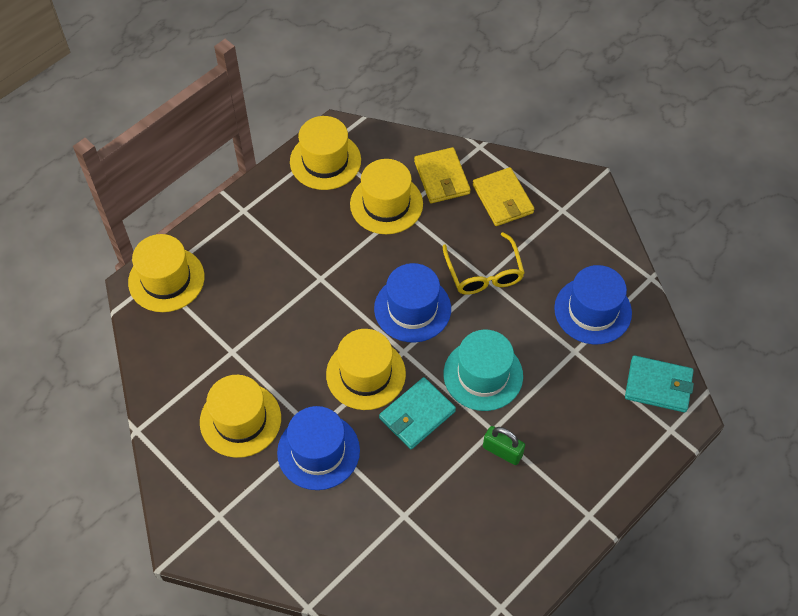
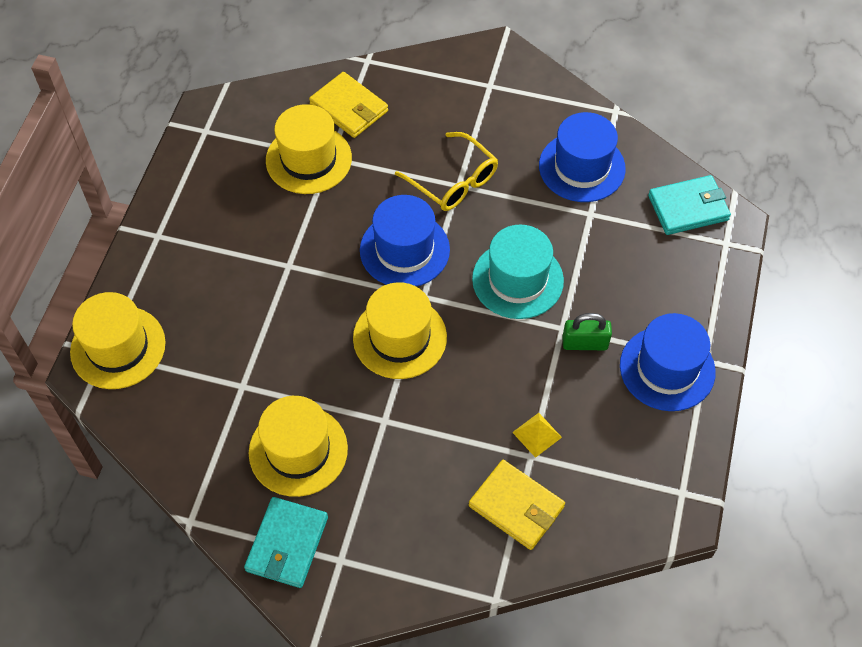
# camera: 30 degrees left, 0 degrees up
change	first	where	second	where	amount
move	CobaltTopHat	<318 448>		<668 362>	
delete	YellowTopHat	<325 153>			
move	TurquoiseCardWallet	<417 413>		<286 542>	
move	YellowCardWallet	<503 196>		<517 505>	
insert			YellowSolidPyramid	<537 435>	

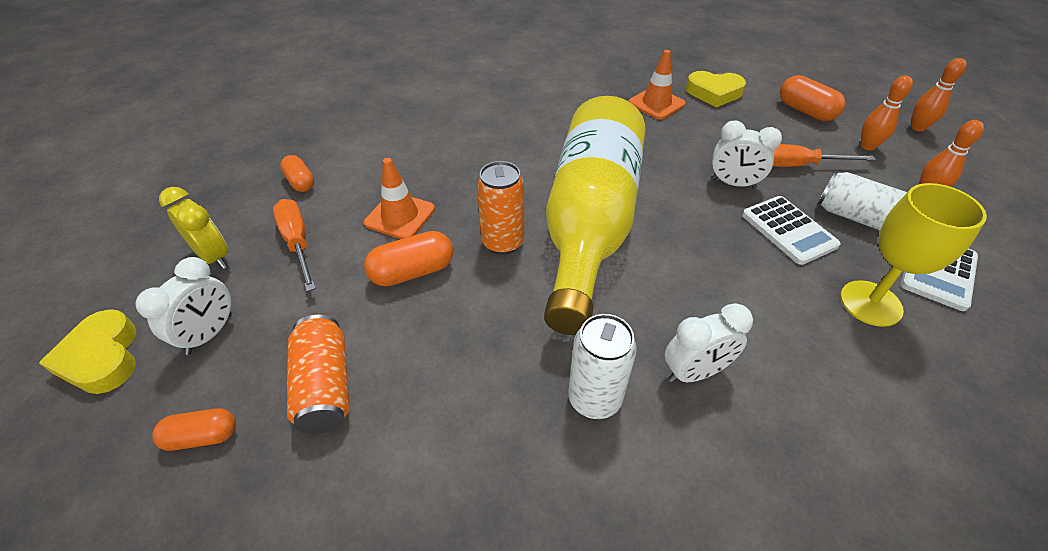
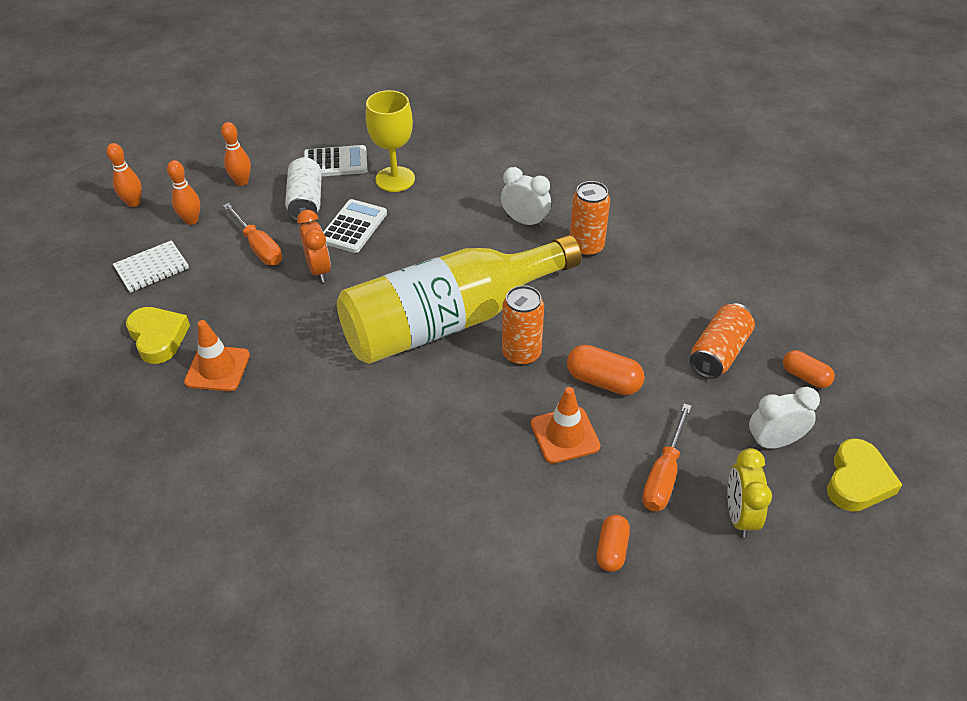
# camera: 130 degrees left, 0 degrees up
change	first	where	second	where	amount
recolor	SnowWhiteSodaCan	<602 366>	BrightOrangeSodaCan	<590 219>	
recolor	SnowWhiteBedsideClock	<746 155>	BrightOrangeBedsideClock	<314 246>	
replace	BrightOrangePill	<813 98>	SnowWhiteExerciseBook	<151 266>	

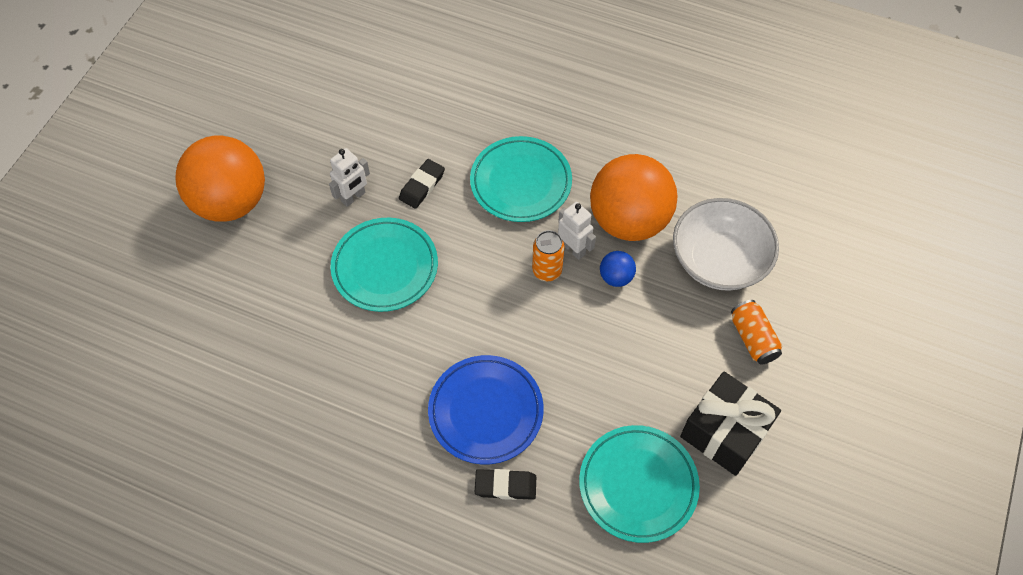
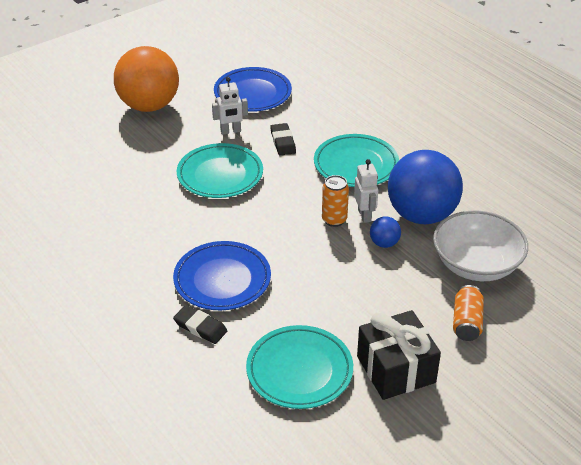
# camera: 30 degrees right, 20 degrees down
change	first	where	second	where	amount
rotate	EbonyPencilEraser	<422 184>		<283 139>	75 degrees counterclockwise
recolor	BrightOrangeBall	<633 197>	CobaltBall	<425 187>	
insert			CobaltPlate	<253 89>	

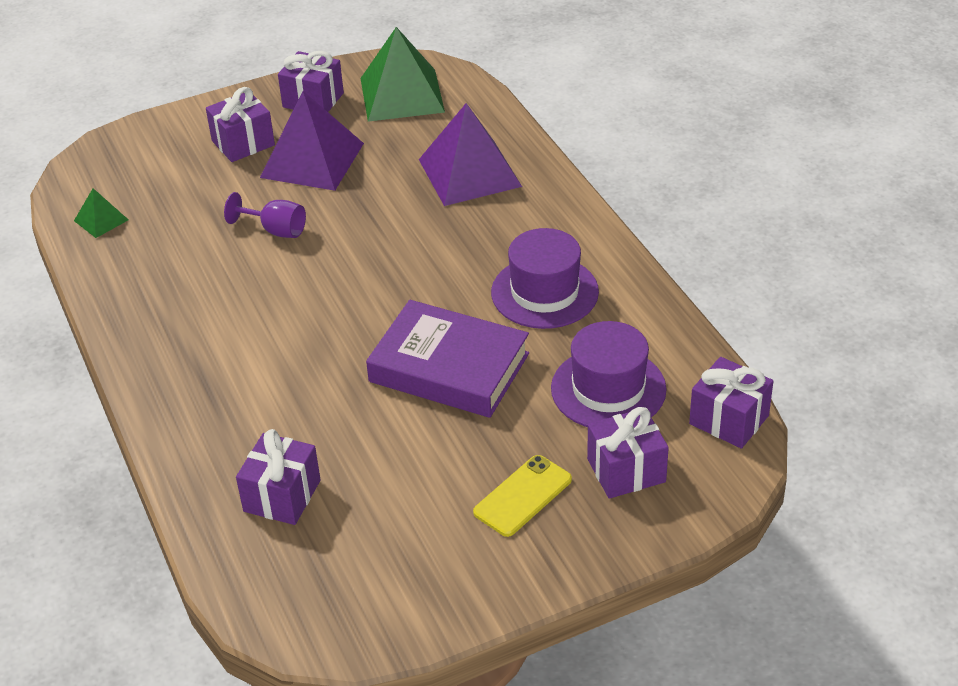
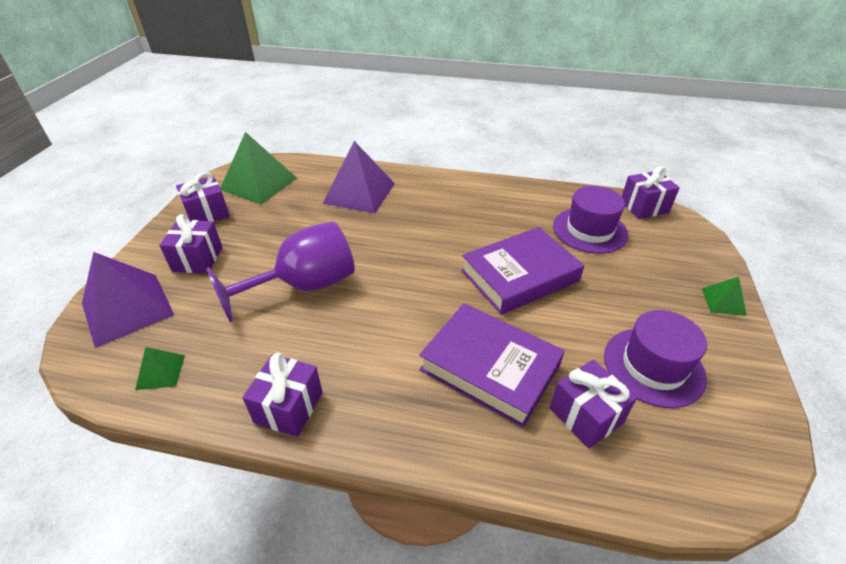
# camera: 55 degrees left, 0 degrees up
change	first	where	second	where	amount
resize	PurpleChalice	<265 215>		<280 271>	x2.04
move	PurpleSolidPyramid	<312 141>		<128 300>	
delete	YellowPhone	<522 496>			
move	PurpleTopHat	<545 278>		<655 359>	
move	PurpleGift	<628 453>		<282 394>	
insert			PurpleHardback	<492 365>	
insert			GreenSolidPyramid	<724 296>	

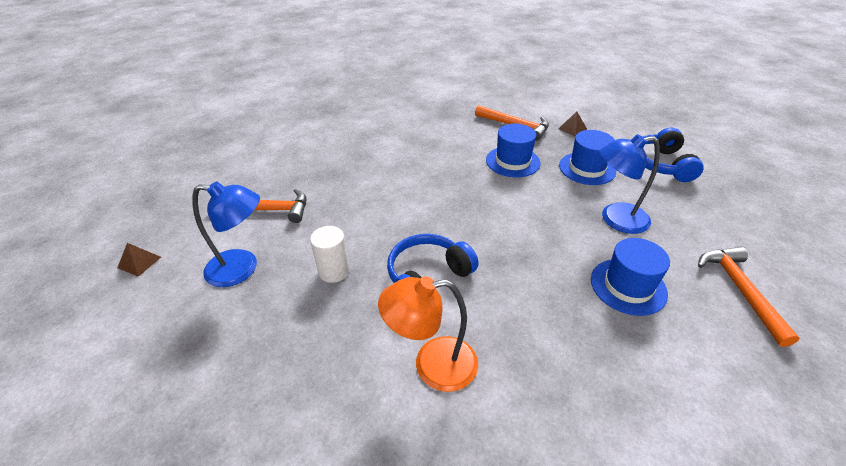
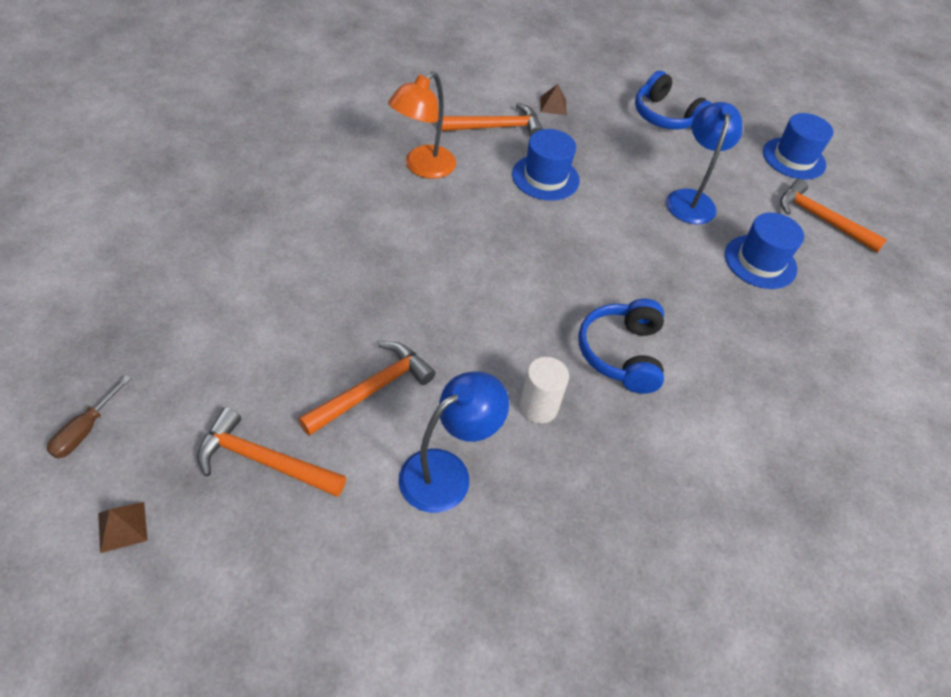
# camera: 50 degrees left, 10 degrees up
change	first	where	second	where	amount
move	BrownSolidPyramid	<139 260>		<123 527>	
move	BrightOrangeReadingLamp	<428 334>		<422 125>	
move	CobaltTopHat	<587 157>		<798 146>	
rotate	CobaltReadingLamp	<629 184>		<704 163>	150 degrees clockwise
insert			BrownScrewdriver	<89 417>	
insert			BrightOrangeCarpenter'sHammer	<271 452>	

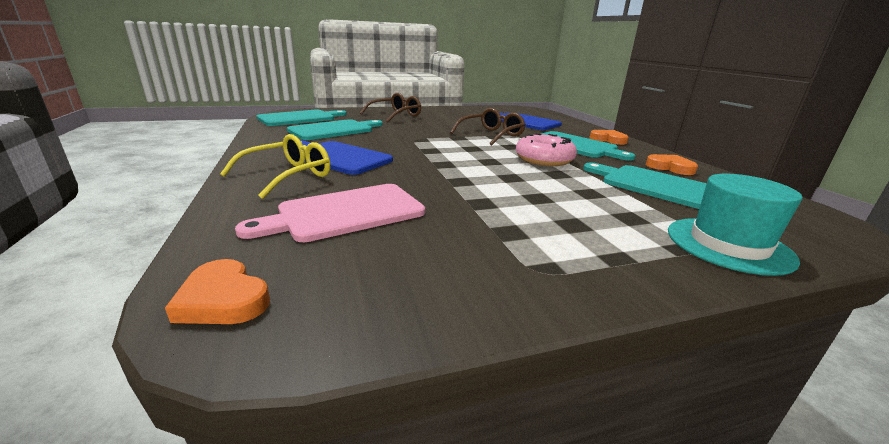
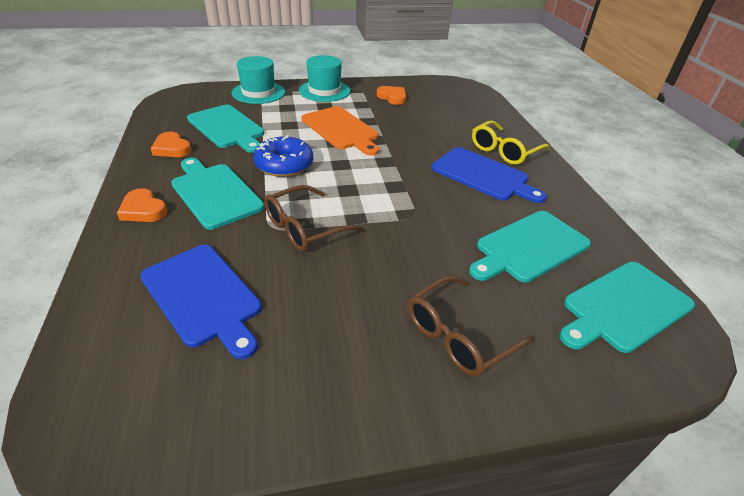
# camera: 175 degrees left, 15 degrees up
change	first	where	second	where	amount
move	BrightOrangeHeartShape	<217 291>		<391 95>	
delete	RosePinkCuttingBoard	<330 213>			
recolor	RosePinkDoughnut	<546 149>	CobaltDoughnut	<283 156>	
insert			TurquoiseTopHat	<325 78>	
insert			BrightOrangeCuttingBoard	<340 131>	

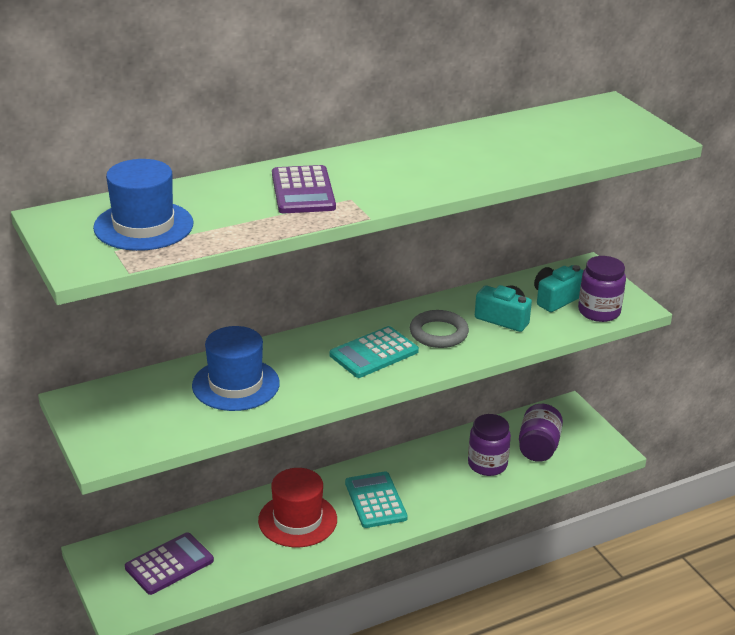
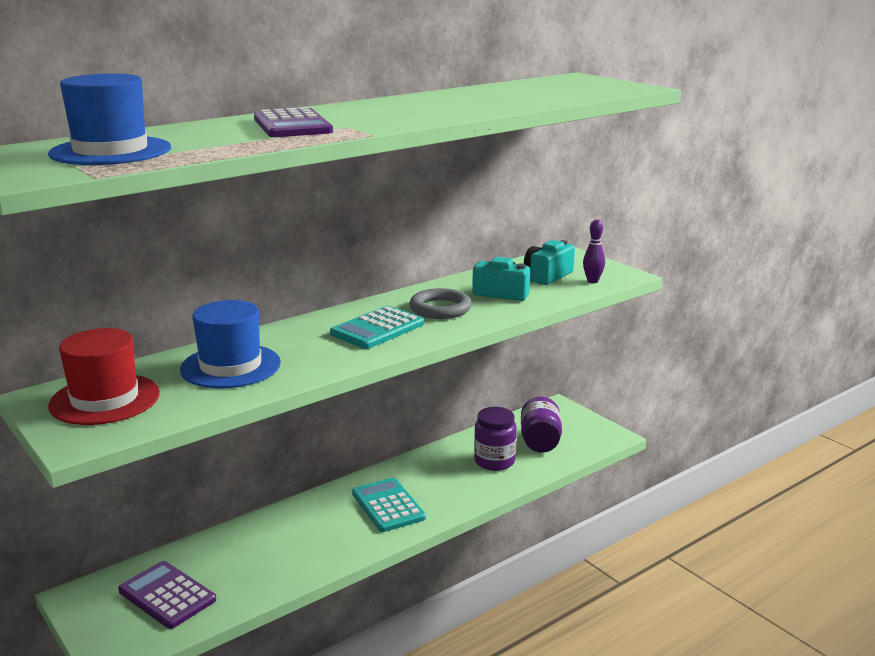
# camera: 10 degrees left, 10 degrees down
change	first	where	second	where	amount
rotate	PurplePocketCalculator	<169 563>		<167 595>	90 degrees counterclockwise
move	CrimsonTopHat	<297 507>		<104 376>	
replace	PurplePreserveJar	<602 289>	PurpleSkittle	<594 251>	

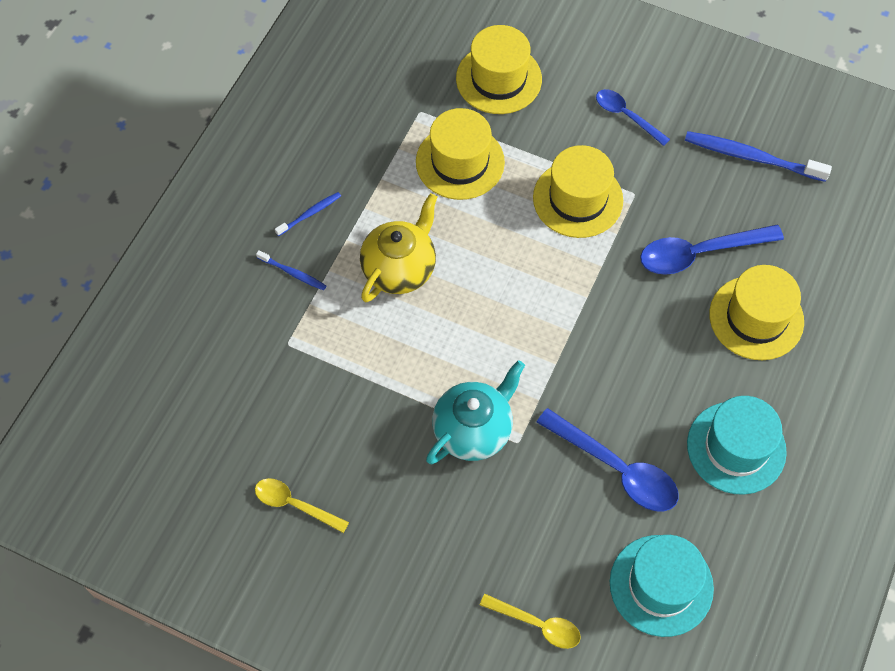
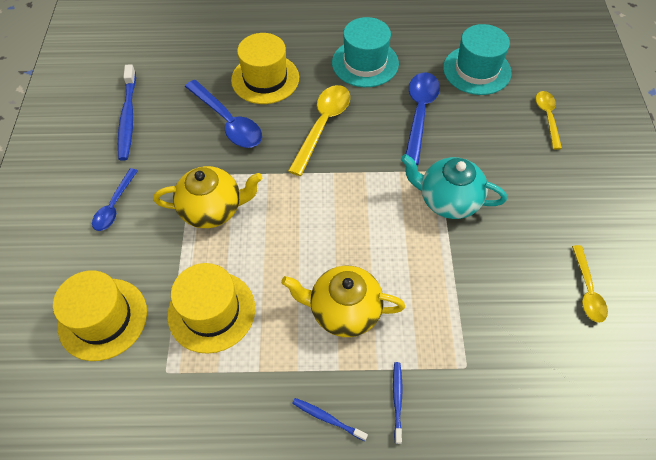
# camera: 115 degrees left, 5 degrees down
change	first	where	second	where	amount
replace	YellowTopHat	<578 191>	YellowTeapot	<207 197>	
insert			YellowTeaspoon	<319 130>	

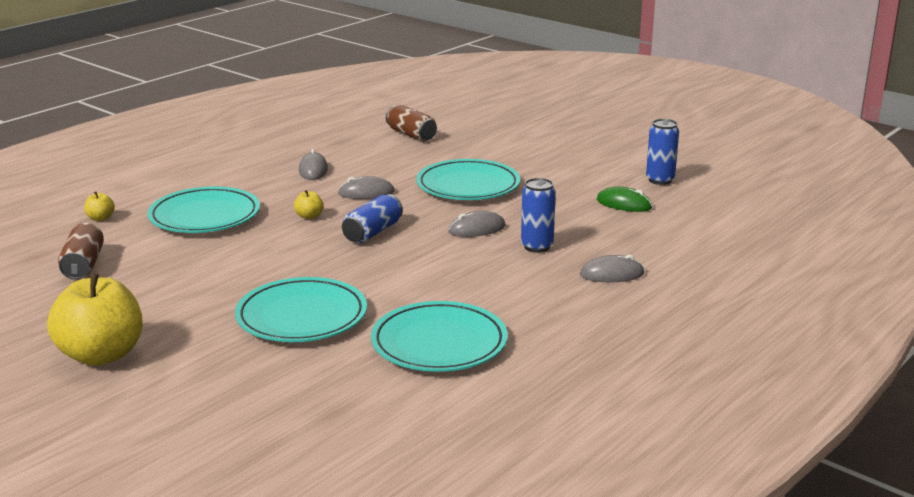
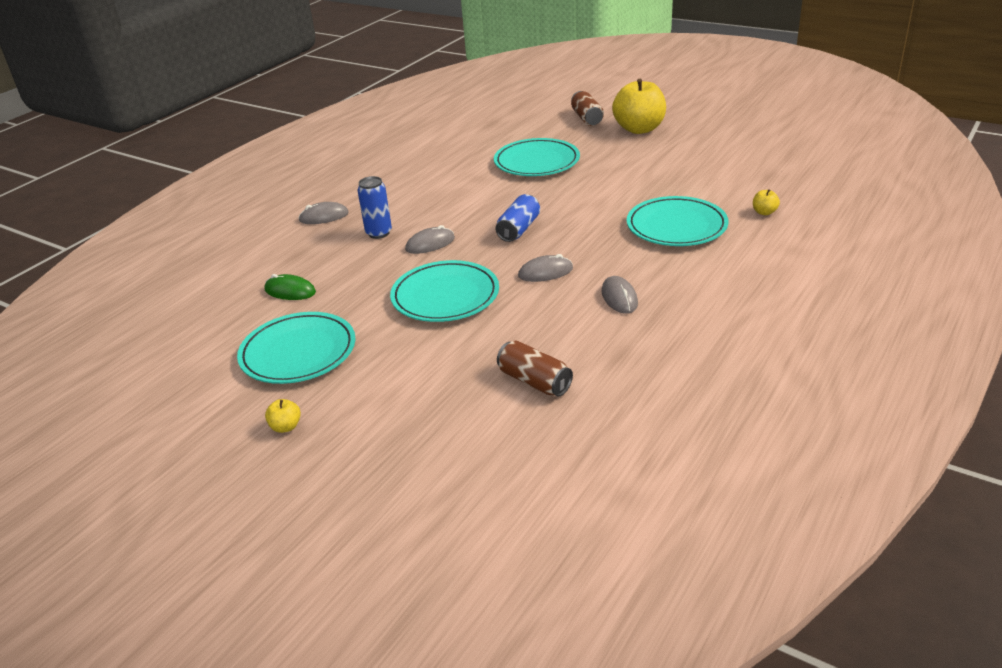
# camera: 175 degrees right, 10 degrees up
change	first	where	second	where	amount
move	BrownSodaCan	<81 251>		<587 108>	
move	YellowAppleFruit	<308 204>		<283 416>	
move	TurquoisePlate	<439 336>		<296 348>	
delete	CobaltSodaCan	<662 152>			

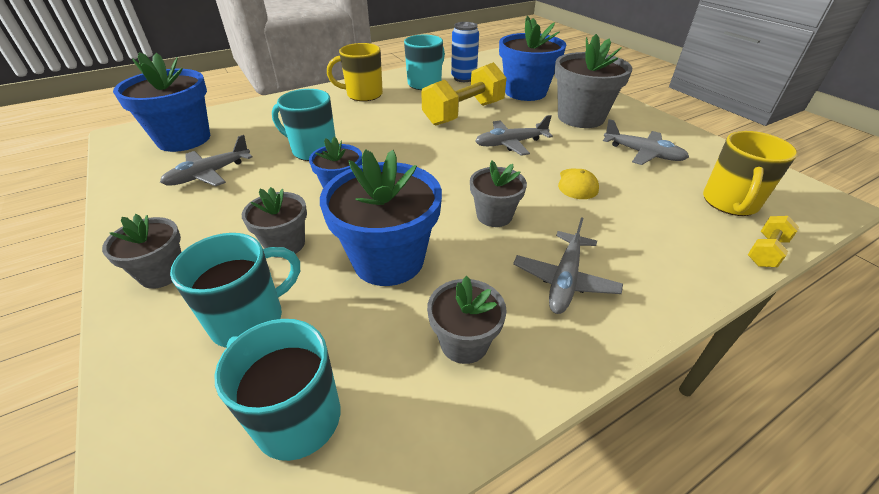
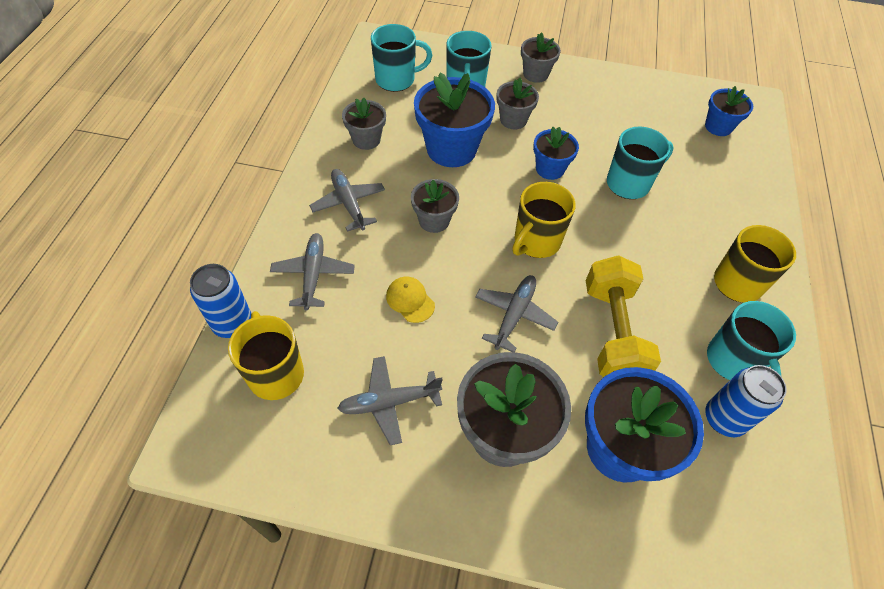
# camera: 130 degrees right, 15 degrees up
change	first	where	second	where	amount
resize	CobaltPottedPlant	<161 102>		<729 111>	x0.56
move	GreyAeroplane	<206 160>		<312 272>	
replace	YellowHandWeight	<773 241>	CobaltSodaCan	<220 301>	
insert			YellowCoffeeMug	<544 220>	

